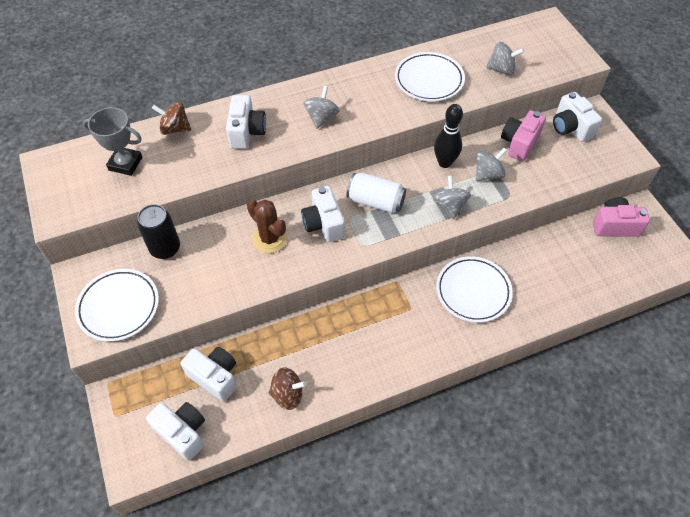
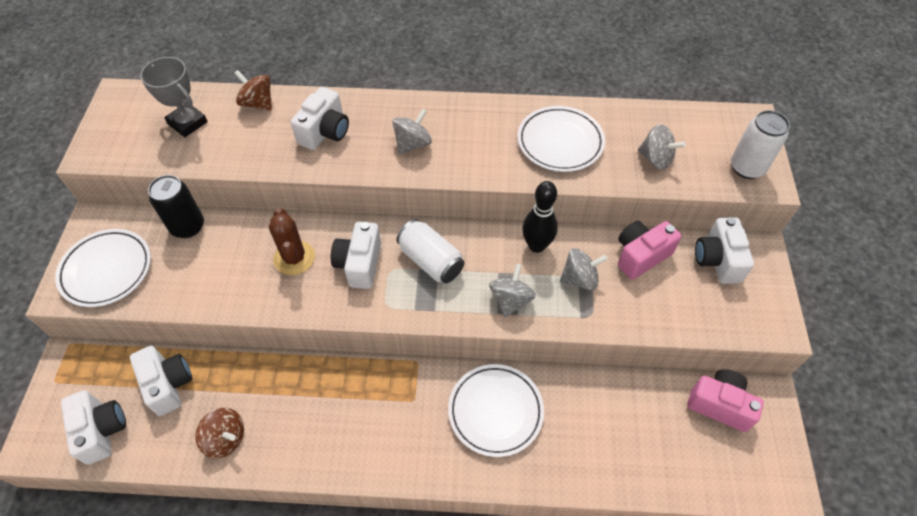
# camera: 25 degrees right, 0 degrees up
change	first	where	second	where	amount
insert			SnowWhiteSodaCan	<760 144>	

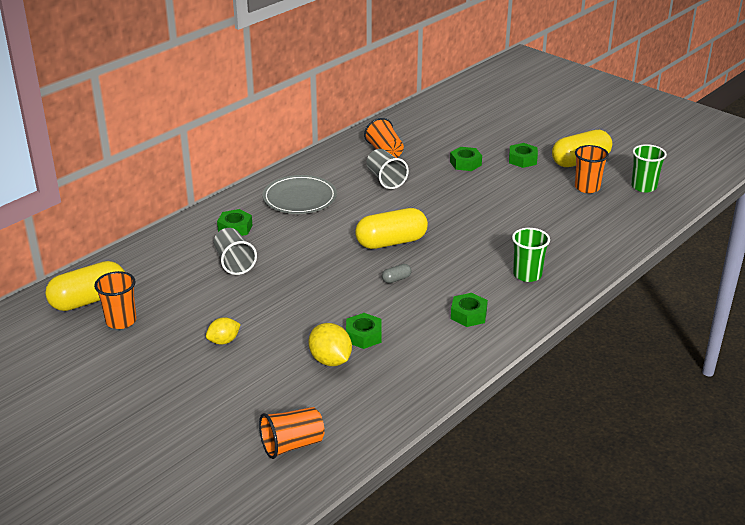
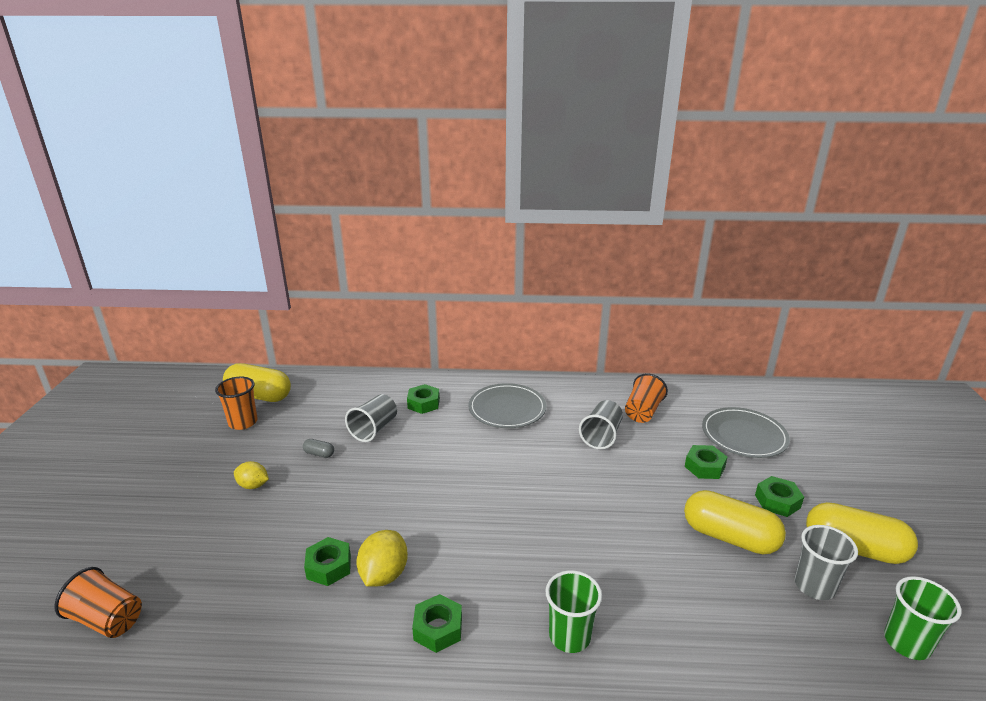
# camera: 50 degrees right, 5 degrees down
change	first	where	second	where	amount
move	YellowToyLemon	<330 344>		<382 558>	
move	YellowPill	<391 228>		<735 522>	
move	GreyPill	<396 273>		<318 448>	
recolor	BrightOrangeBeaker	<592 169>	GreyBeaker	<826 562>	
insert			GreyPlate	<746 432>	

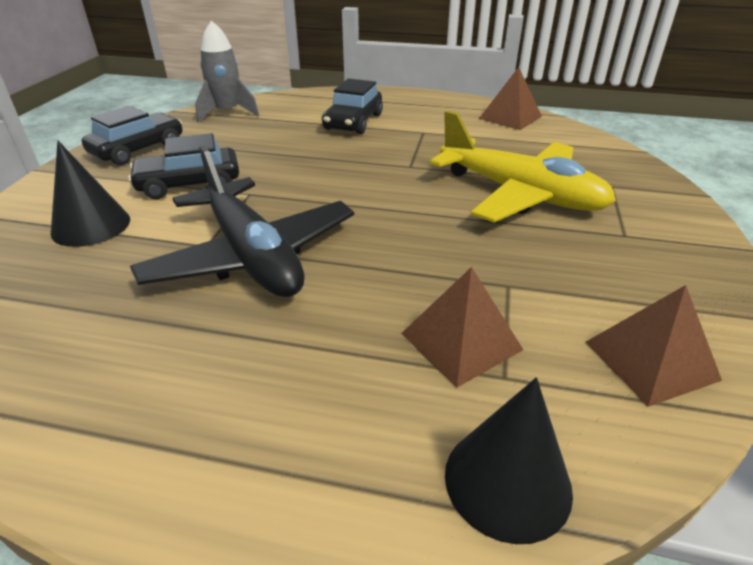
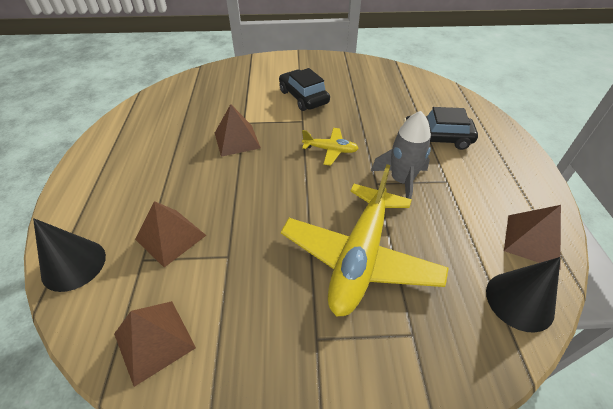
# camera: 75 degrees right, 10 degrees up
change	first	where	second	where	amount
move	EbonySolidCone	<90 194>		<523 295>	
delete	EbonyAutomobile	<131 135>			
replace	EbonyAeroplane	<242 221>	BrownSolidPyramid	<238 130>	
move	GreySpaceship	<227 71>		<401 155>	
insert			YellowAeroplane	<330 147>	

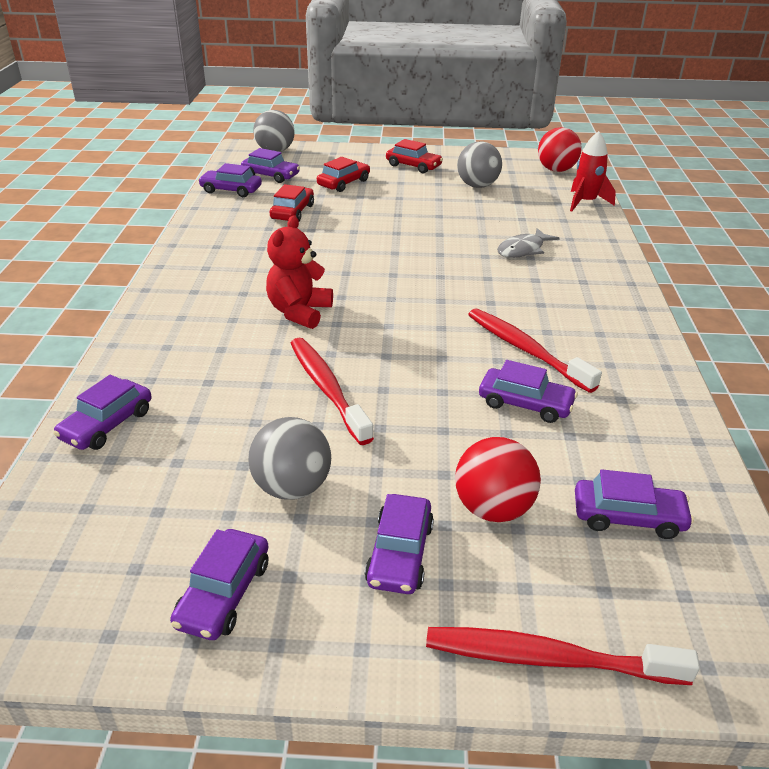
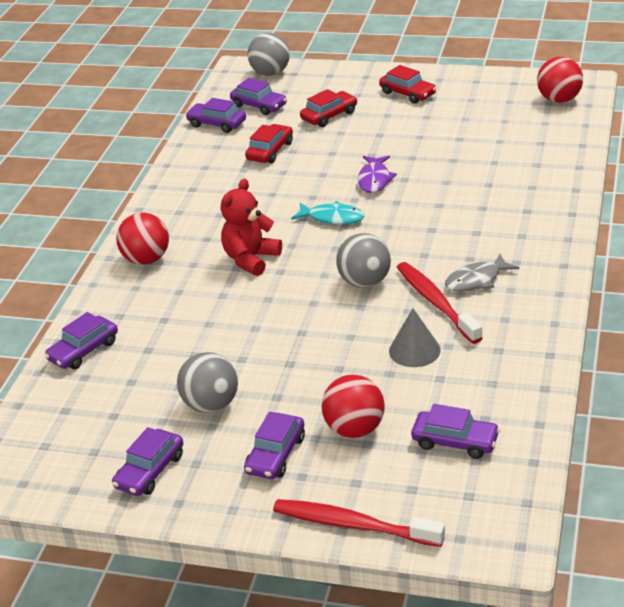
# camera: 15 degrees right, 0 degrees up
change	first	where	second	where	amount
delete	CrimsonToothbrush	<332 391>			
move	GreyBall	<479 164>		<363 260>	
replace	PurpleAutomobile	<528 391>	GreySolidCone	<415 338>	
move	GreyFish	<528 243>		<482 273>	
delete	CrimsonSpaceship	<593 171>			
insert			CrimsonBall	<142 239>	
insert			TurquoiseFish	<327 213>	
insert			PurpleFish	<377 174>	

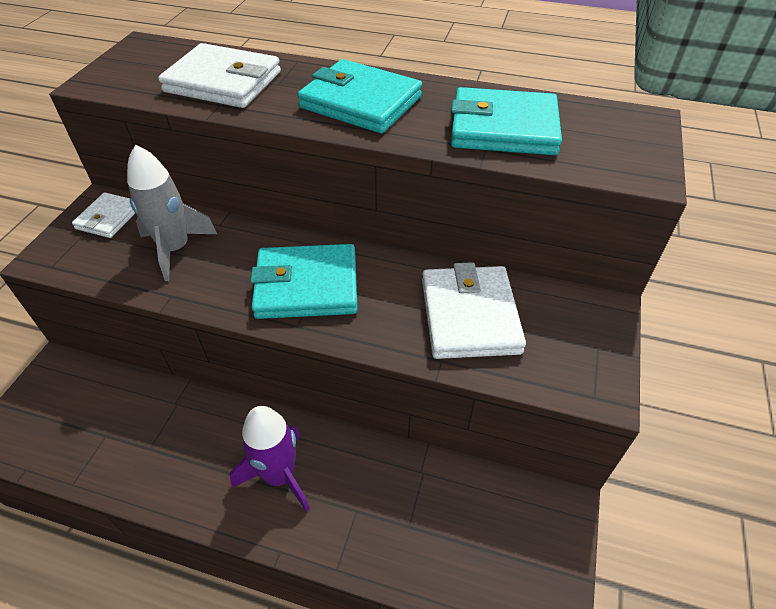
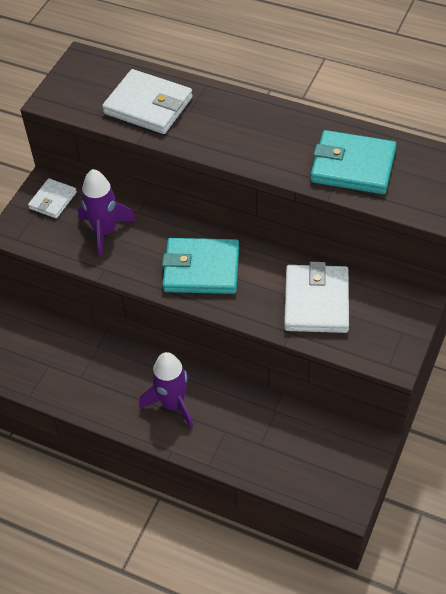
# camera: 10 degrees right, 5 degrees up
change	first	where	second	where	amount
recolor	GreySpaceship	<172 213>	PurpleSpaceship	<107 213>	
delete	TurquoiseCardWallet	<360 96>			

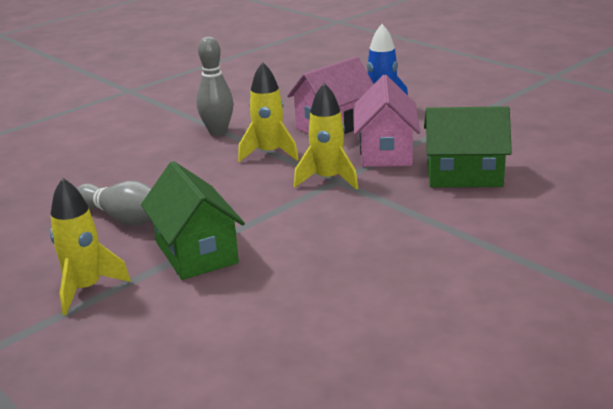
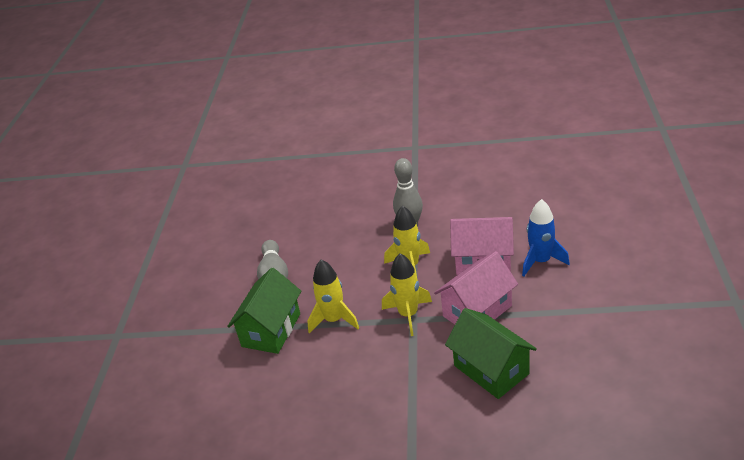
# camera: 50 degrees right, 10 degrees up
change	first	where	second	where	amount
move	YellowSpaceship	<90 247>		<333 296>	

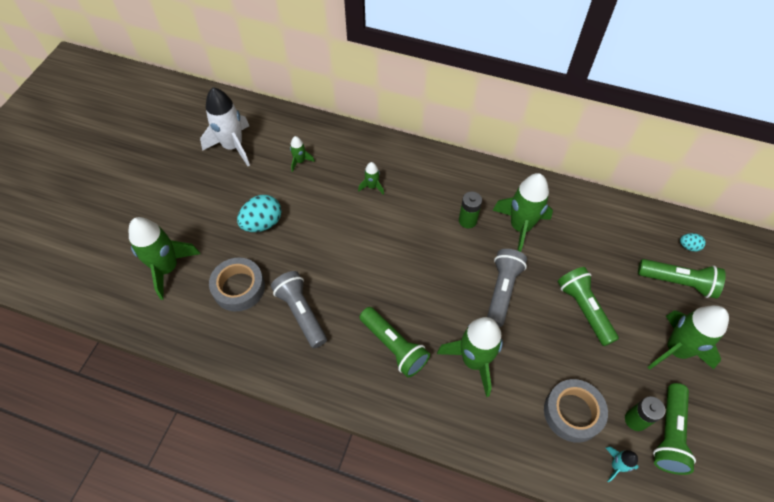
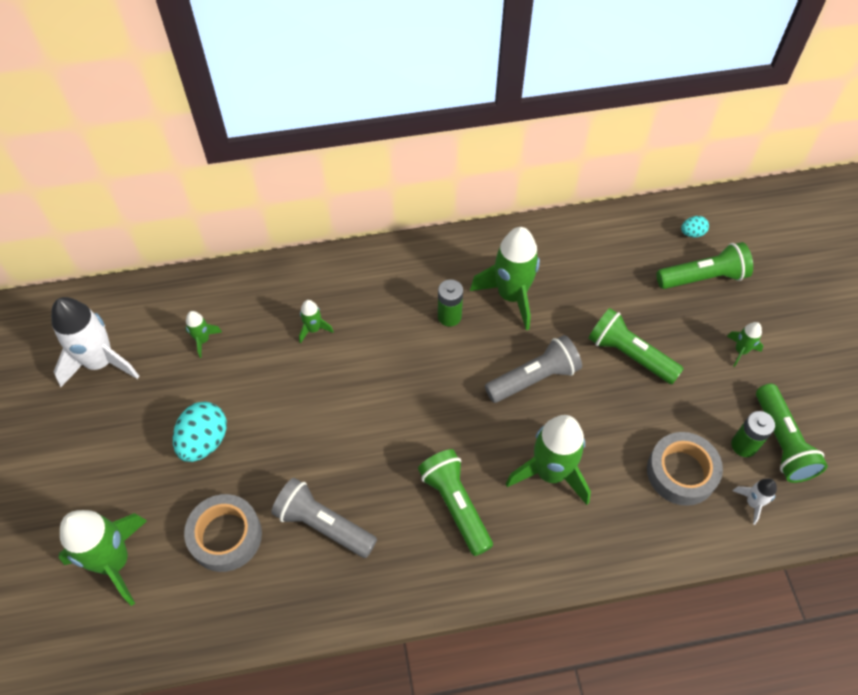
# camera: 30 degrees left, 0 degrees up
change	first	where	second	where	amount
rotate	GreenTorch	<395 342>		<455 502>	135 degrees counterclockwise
rotate	GreyTorch	<507 288>		<533 369>	75 degrees clockwise
recolor	TurquoiseSpaceship	<622 464>	SnowWhiteSpaceship	<755 502>	
resize	GreenSpaceship	<688 337>		<745 344>	x0.47

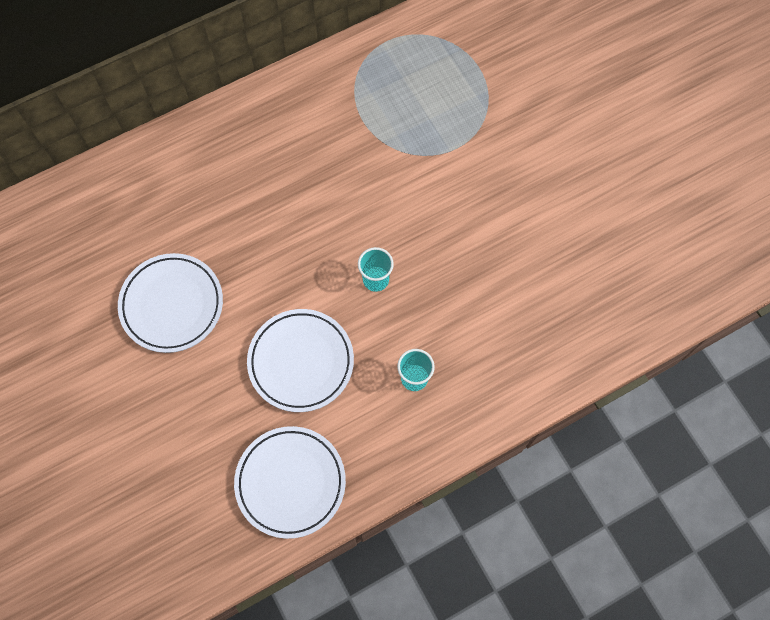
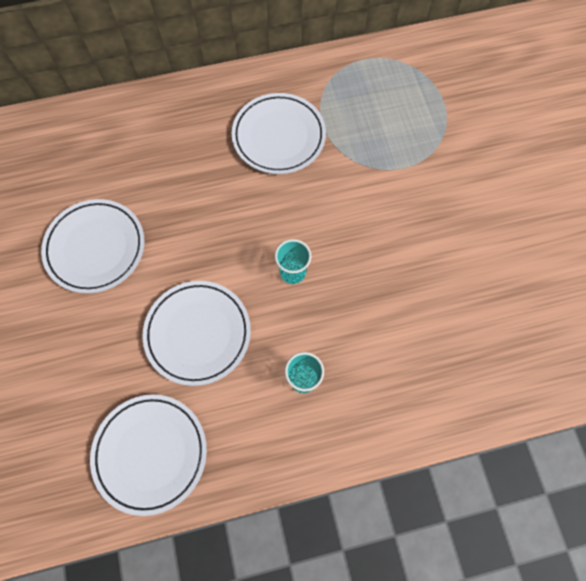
# camera: 15 degrees right, 0 degrees up
change	first	where	second	where	amount
insert			SnowWhitePlate	<279 133>	

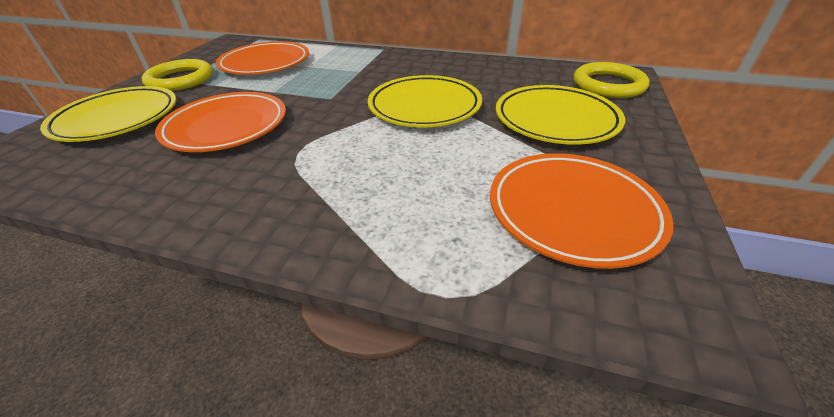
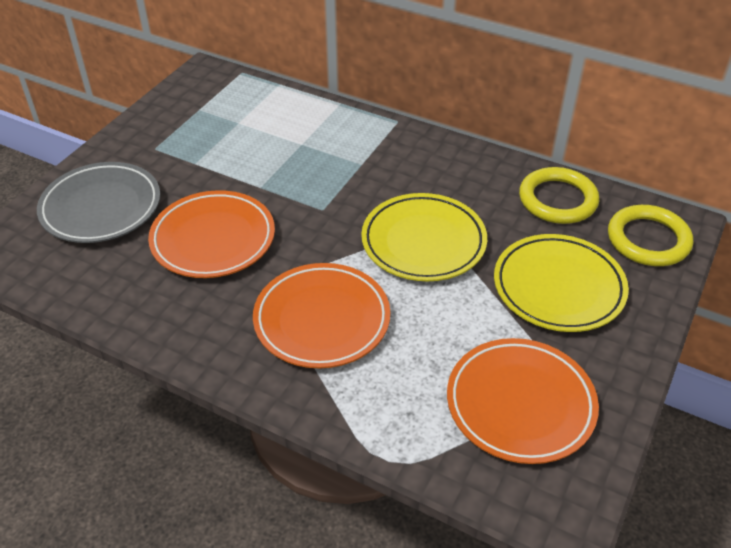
# camera: 10 degrees right, 5 degrees up
change	first	where	second	where	amount
recolor	YellowPlate	<108 114>	GreyPlate	<98 202>	
move	YellowTorus	<177 75>		<559 195>	
move	BrightOrangePlate	<262 58>		<321 315>	

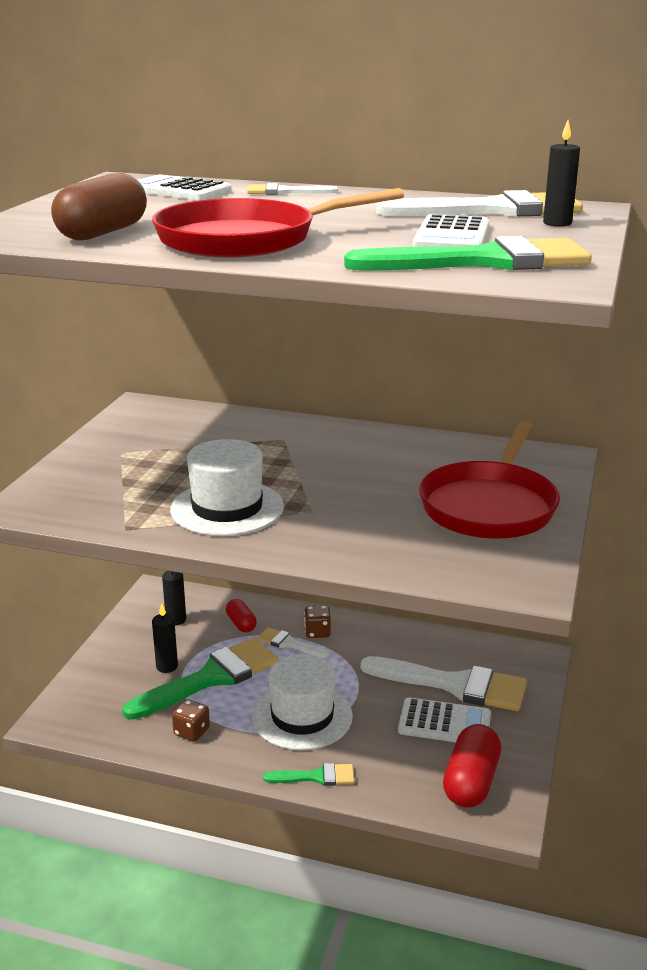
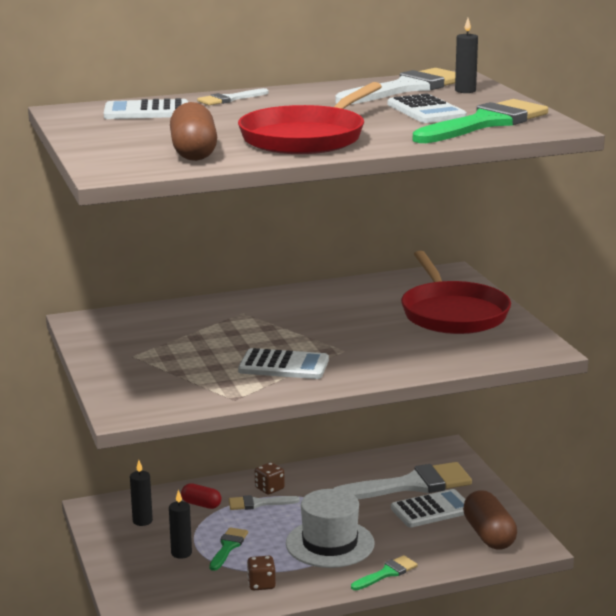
# camera: 35 degrees left, 5 degrees down
change	first	where	second	where	amount
resize	GreenBrush	<200 679>		<228 549>	x0.49
replace	SnowWhiteTopHat	<227 487>	SnowWhitePocketCalculator	<283 363>	
recolor	CrimsonPill	<472 766>	BrownPill	<490 520>	

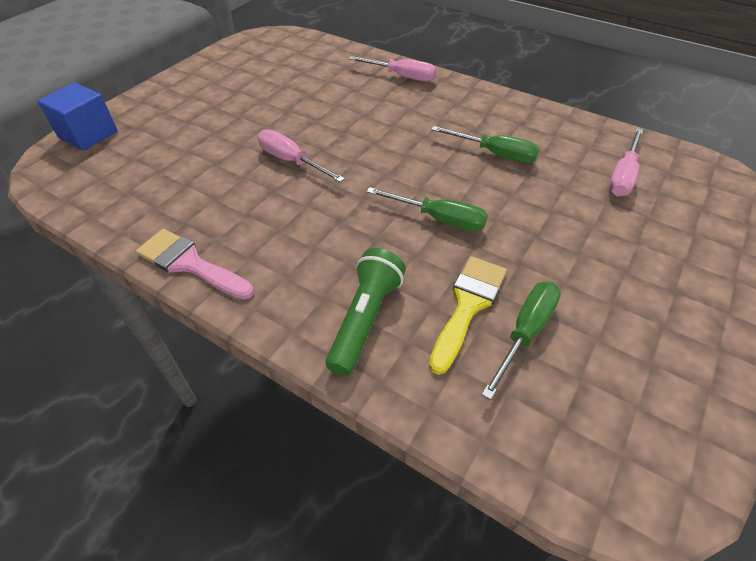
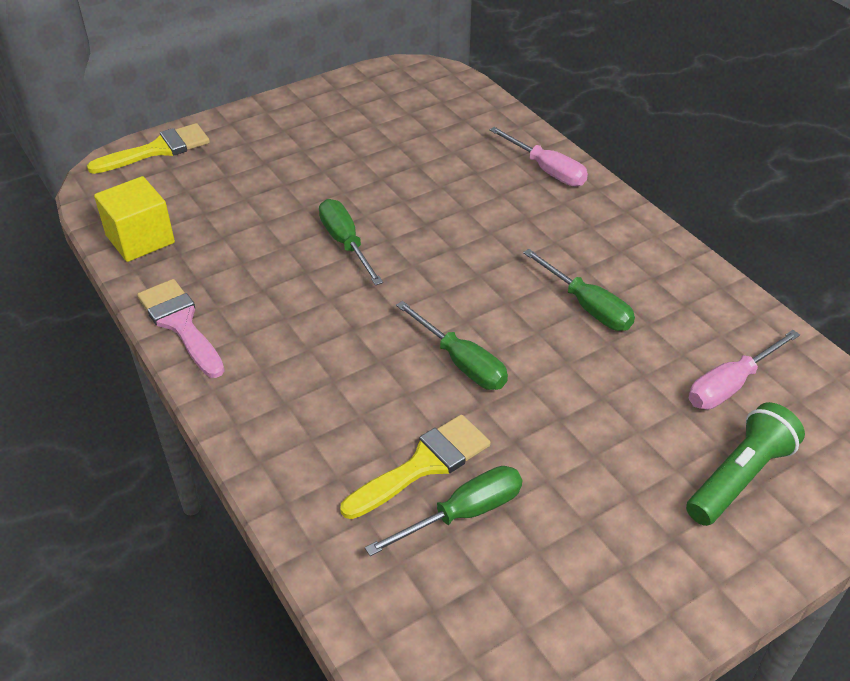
# camera: 25 degrees right, 5 degrees down
change	first	where	second	where	amount
replace	CobaltCube	<77 117>	YellowBrush	<148 148>	
recolor	RosePinkScrewdriver	<301 155>	GreenScrewdriver	<351 242>	
move	GreenTorch	<366 312>		<745 464>	
insert			YellowCube	<134 219>	

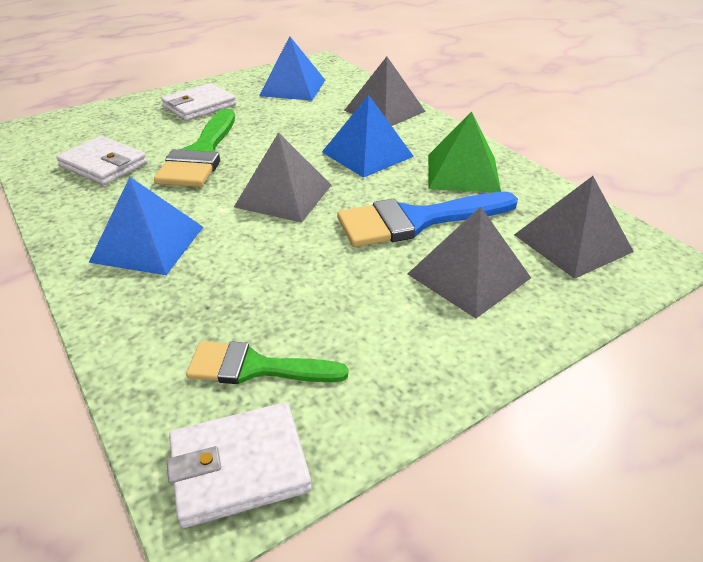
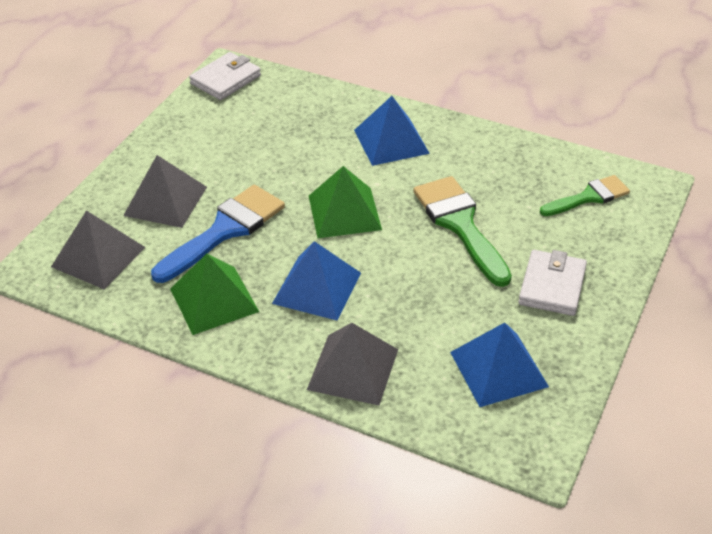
# camera: 150 degrees right, 5 degrees up
change	first	where	second	where	amount
delete	SnowWhiteCardWallet	<101 160>			
move	GreenBrush	<267 362>		<585 195>	
recolor	GreySolidPyramid	<282 177>	GreenSolidPyramid	<345 202>	

